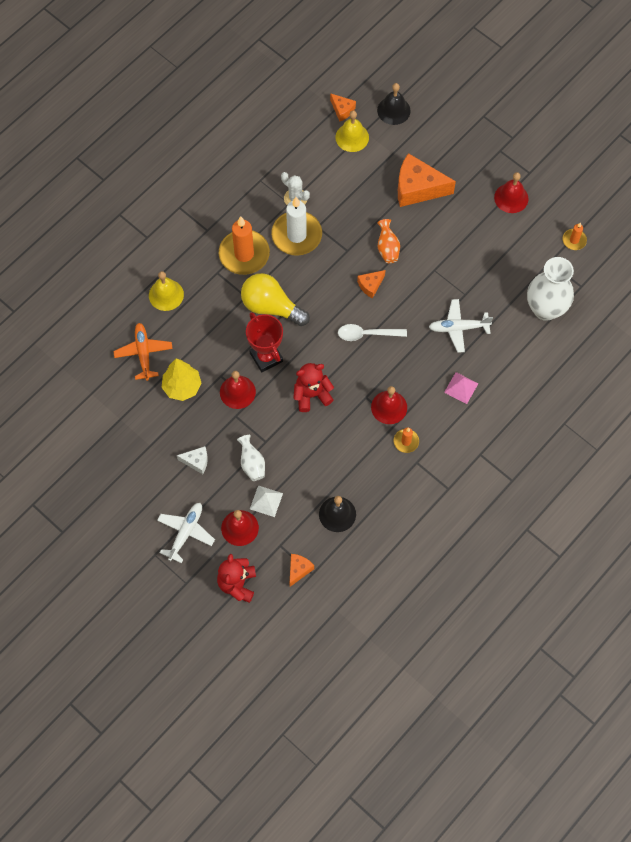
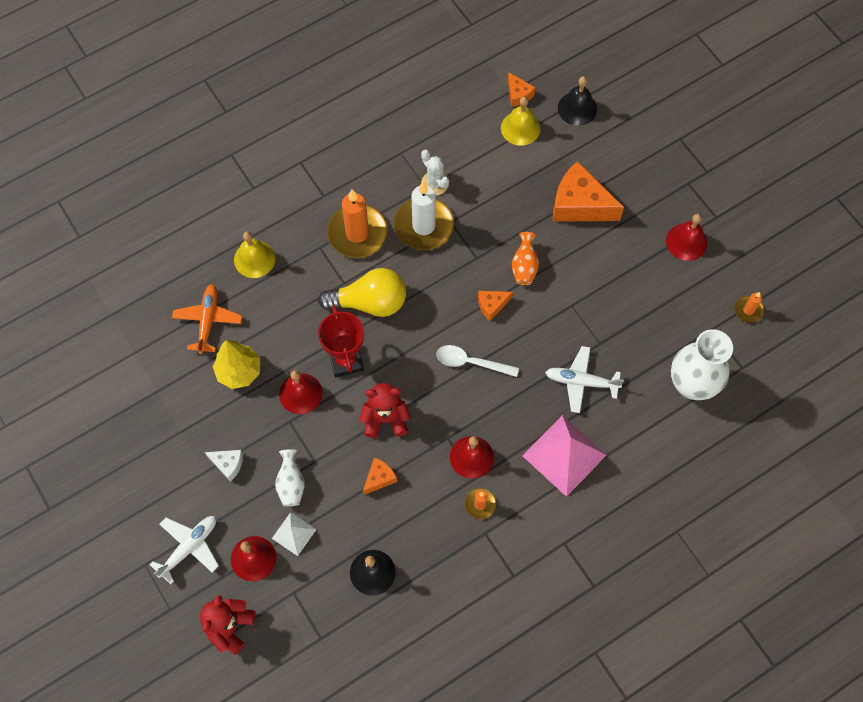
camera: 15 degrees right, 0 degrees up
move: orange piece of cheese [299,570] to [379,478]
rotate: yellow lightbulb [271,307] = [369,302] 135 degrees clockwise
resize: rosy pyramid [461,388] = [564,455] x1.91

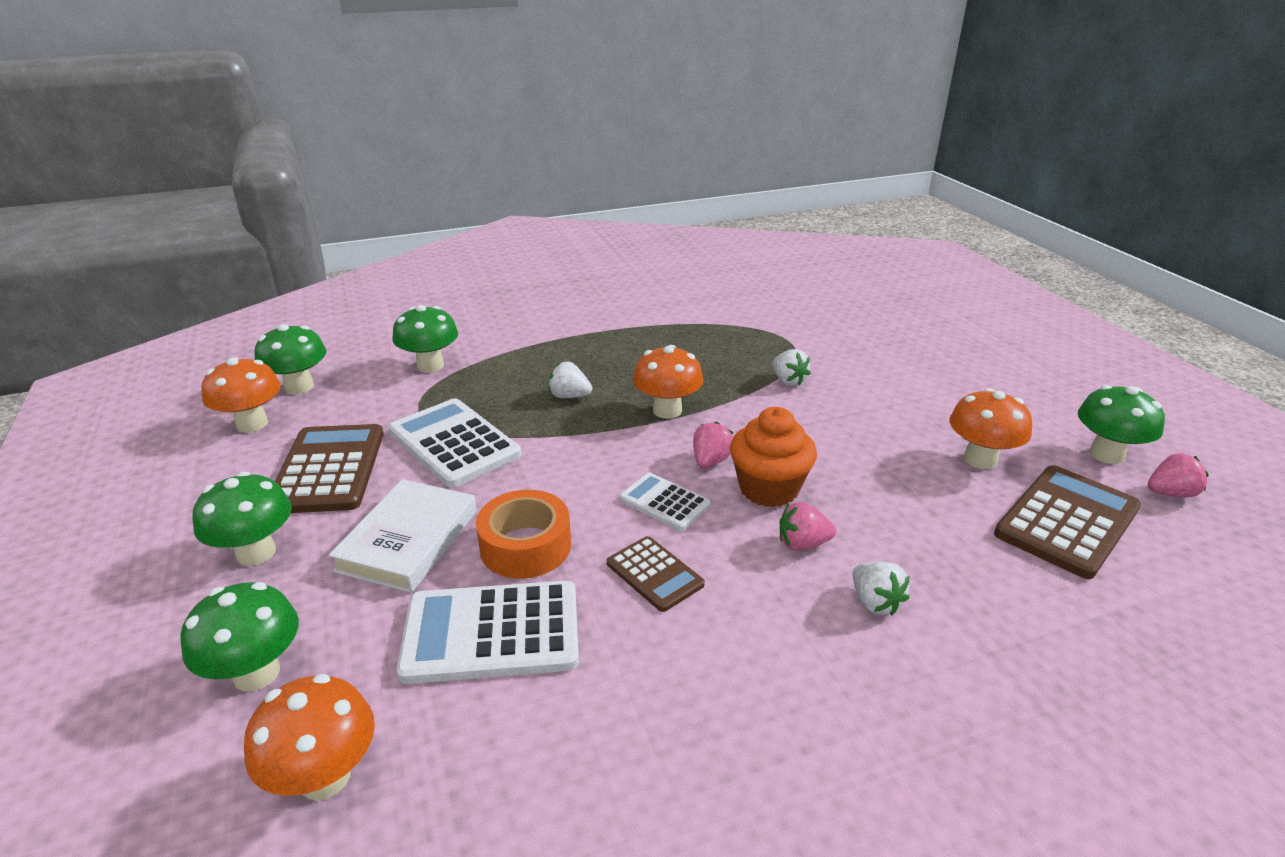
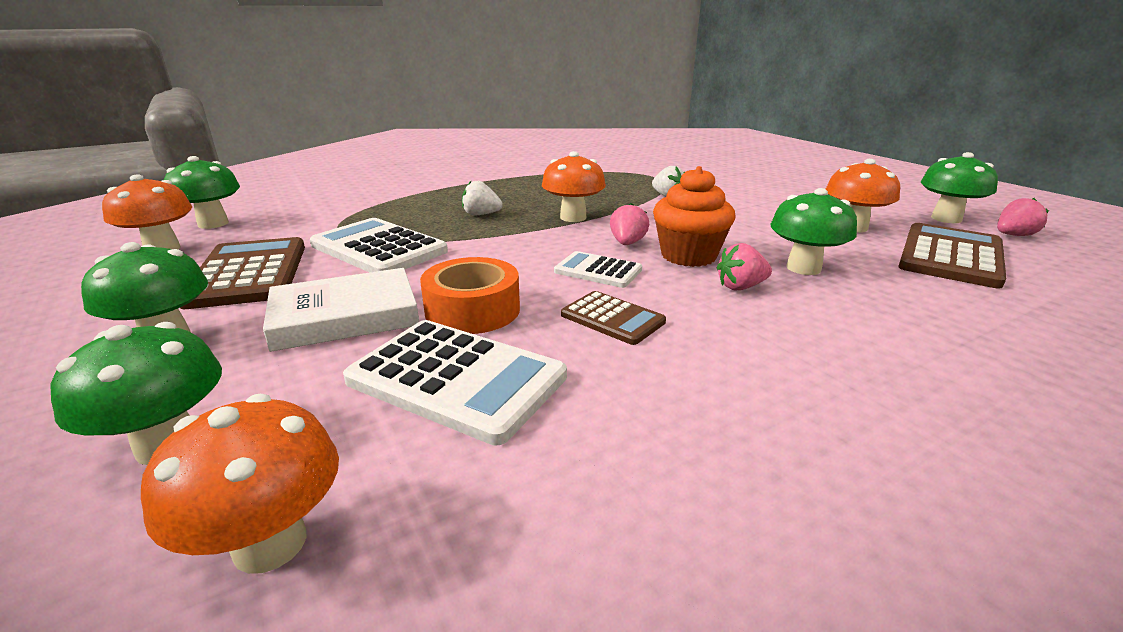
camera: 10 degrees left, 5 degrees down
delete: pure white berry [875,602]
move: emerald mushroom [430,365] to [803,268]
rotate: pure white hardcover [408,540] = [345,316] 60 degrees clockwise; pure white pocket calculator [492,633] = [457,379] 135 degrees counterclockwise

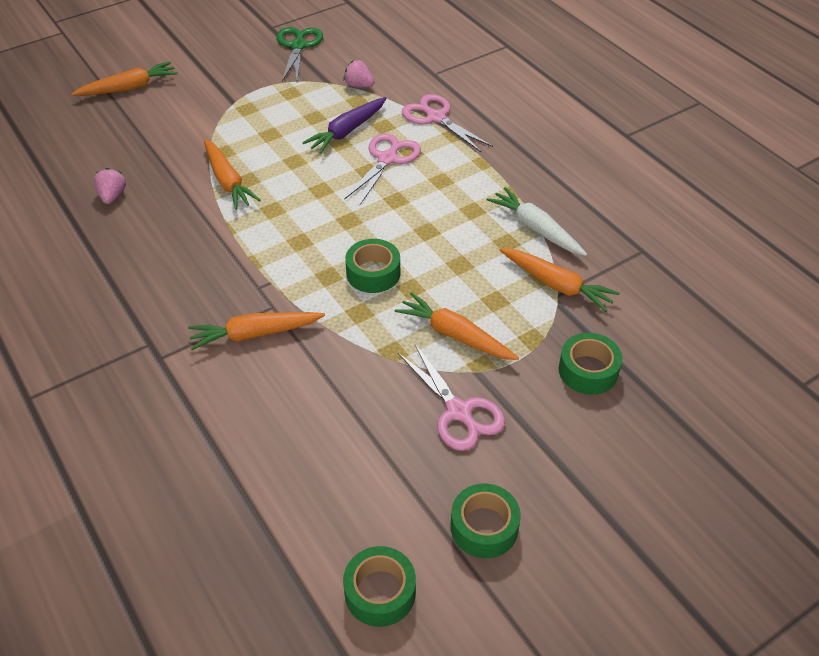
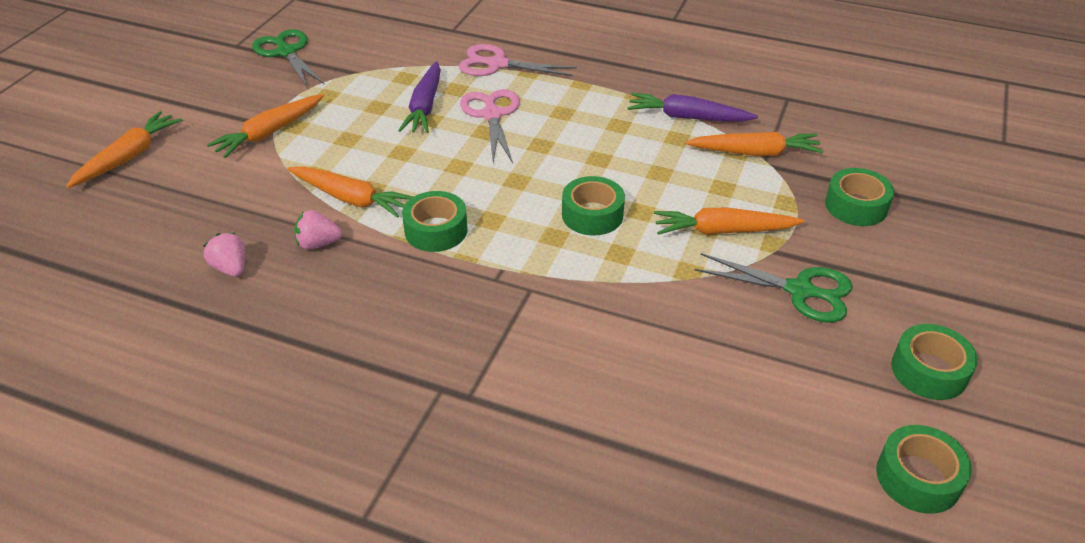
camera: 35 degrees left, 5 degrees down
insert: emerald sticky tape [436,230]
move: rosy berry [359,85] to [318,244]; orange carrot [255,334] to [269,133]
recolor: pure white carrot [536,229] to purple carrot [687,117]; rosy scissors [458,411] to emerald scissors [799,291]

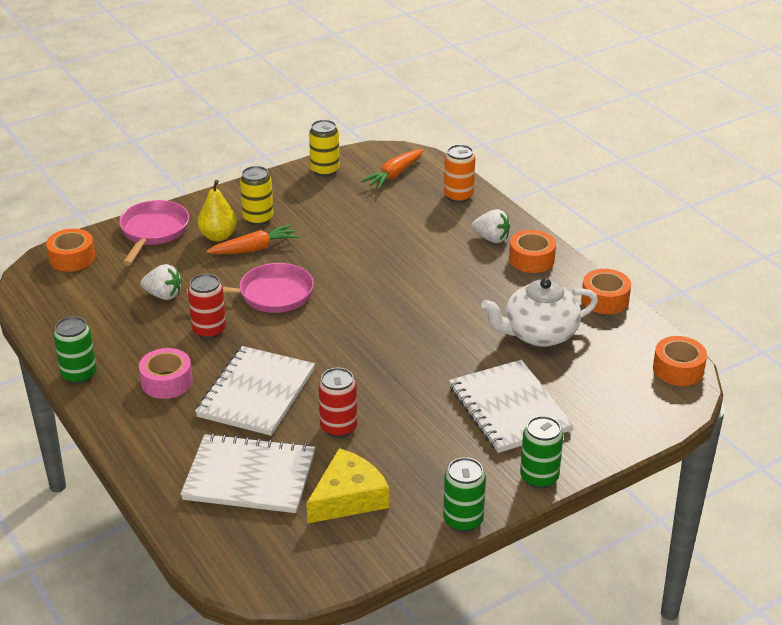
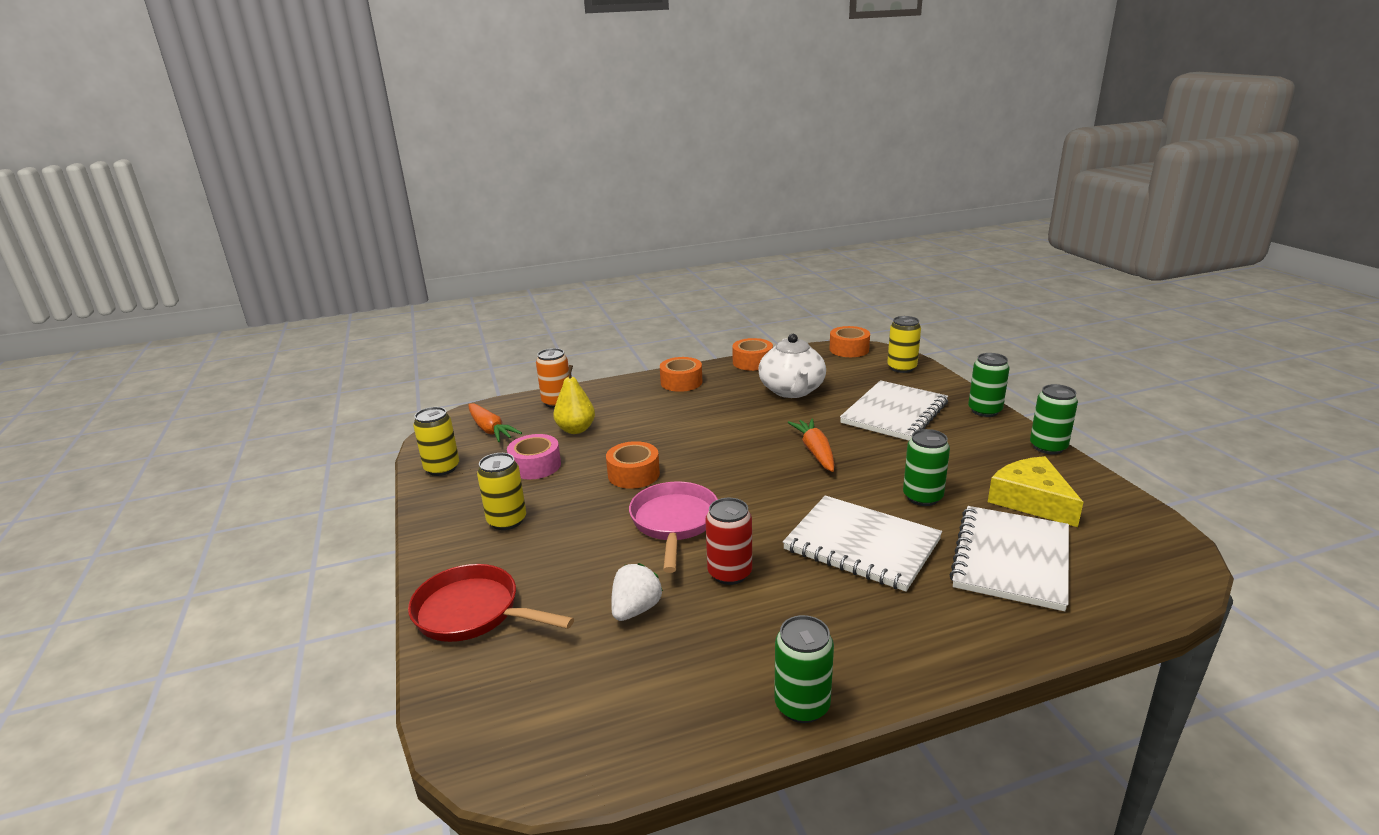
camera: 75 degrees left, 10 degrees down
delete: pure white berry [491,238]
insert: yellow soda can [901,368]
move: yellow pear fruit [218,236] to [576,429]; orange carrot [254,249] to [815,451]; orange sticky tape [72,258] to [633,474]; rosy sticky tape [166,382] to [535,466]
recolor: rosy skillet [153,232] to scarlet skillet [473,612]; scarlet soda can [338,427] to emerald soda can [922,497]
rotate: pure white notebook [509,409] = [894,413] 45 degrees counterclockwise

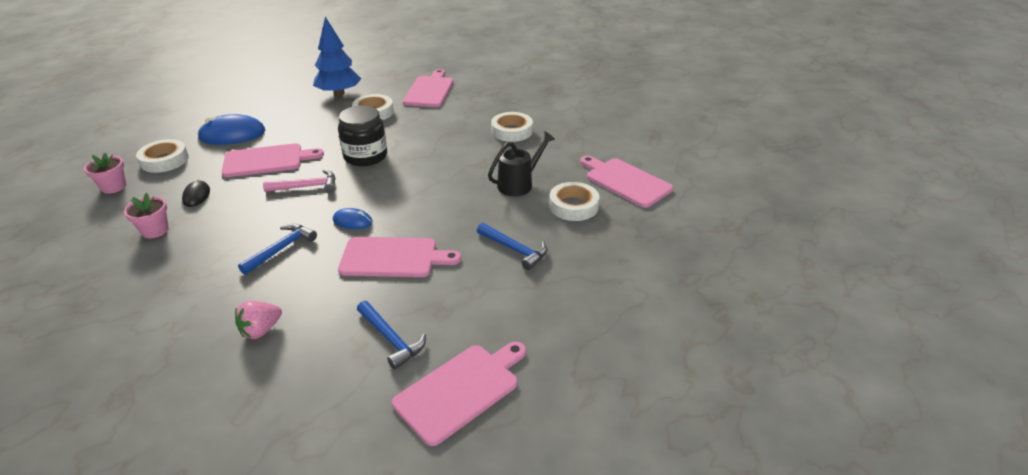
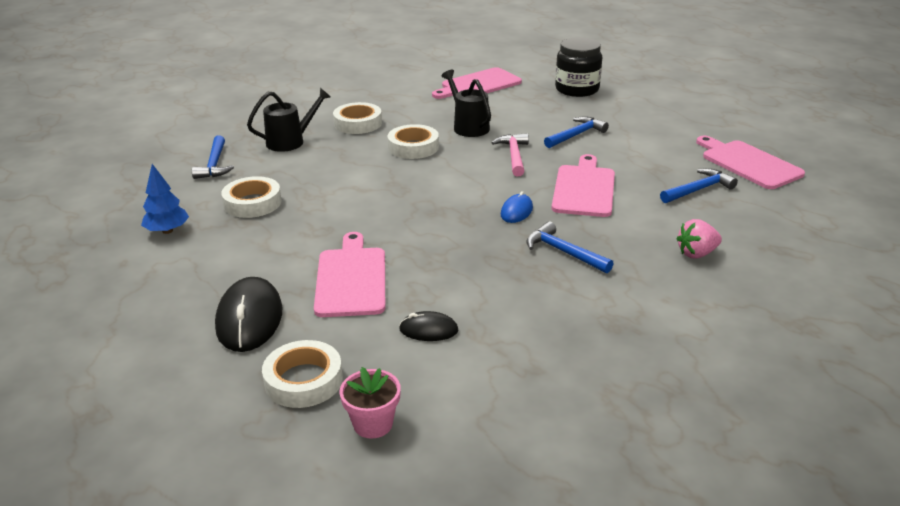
camera: 80 degrees left, 5 degrees down
delete: rosy potted plant [155,230]
insert: ebony watering pot [291,141]
move: ebony jar [365,156] to [577,89]; rosy claw hammer [307,187] to [514,155]; pure white sticky tape [573,206] to [413,147]
replace: rosy cutting board [429,90] to cobalt claw hammer [214,165]
recolor: cobalt mouse [232,135] to ebony mouse [249,319]
rotate: rosy berry [261,330] = [696,254] 105 degrees clockwise
resize: cobalt fir tree [339,93] = [167,231] x0.61

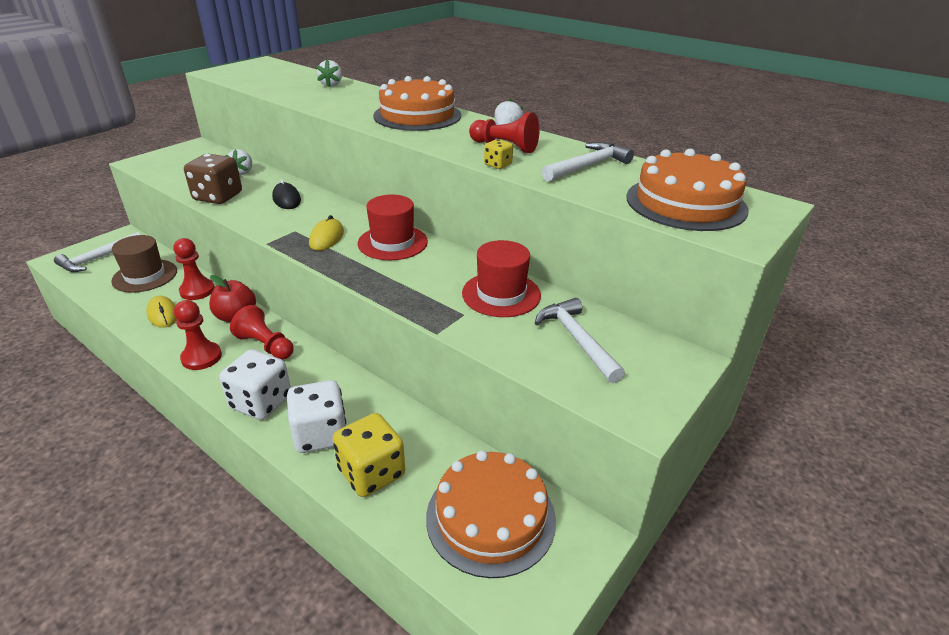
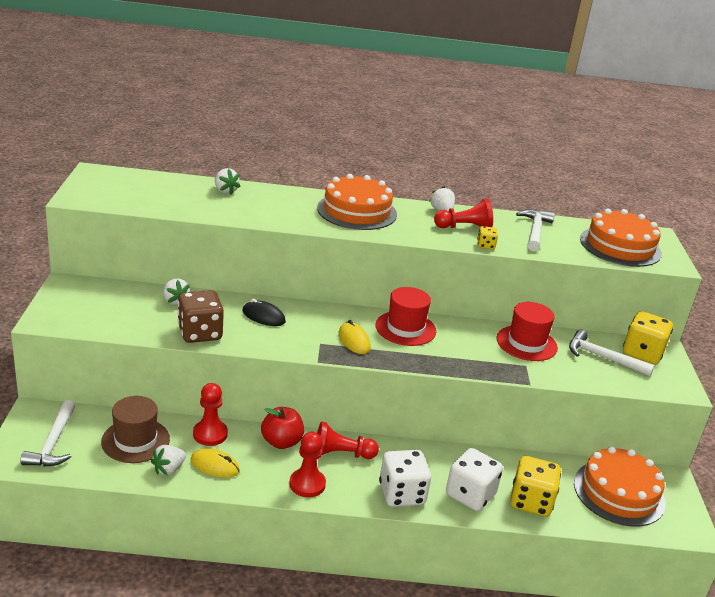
camera: 40 degrees left, 5 degrees down
insert: yellow game die [642,353]; pure white berry [168,469]

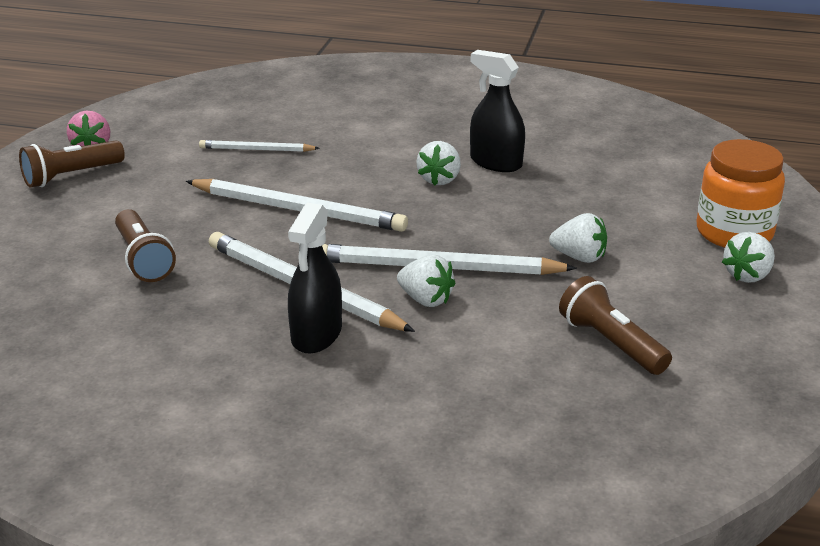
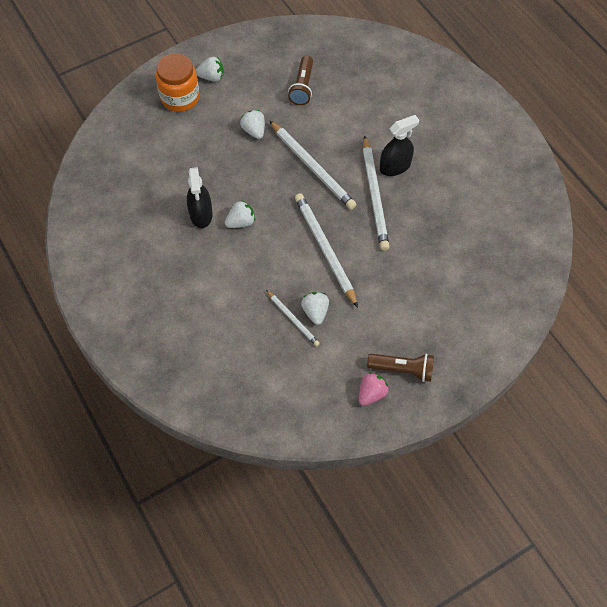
camera: 135 degrees left, 30 degrees up
delete: russet torch [143,259]
move: pure white berry [425,300] to [315,312]

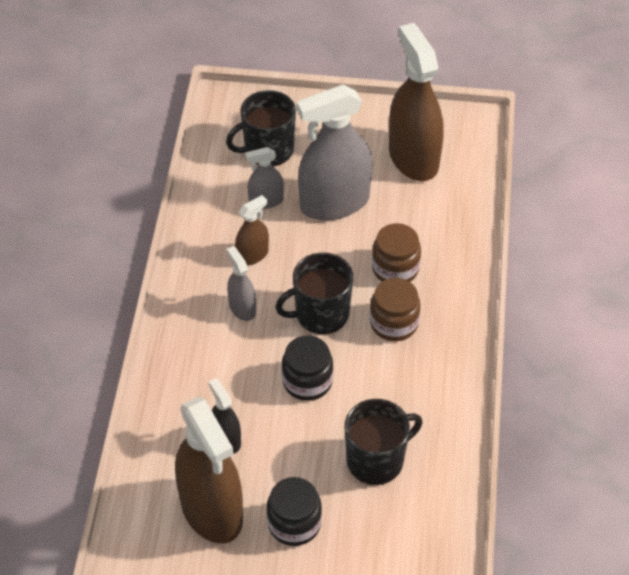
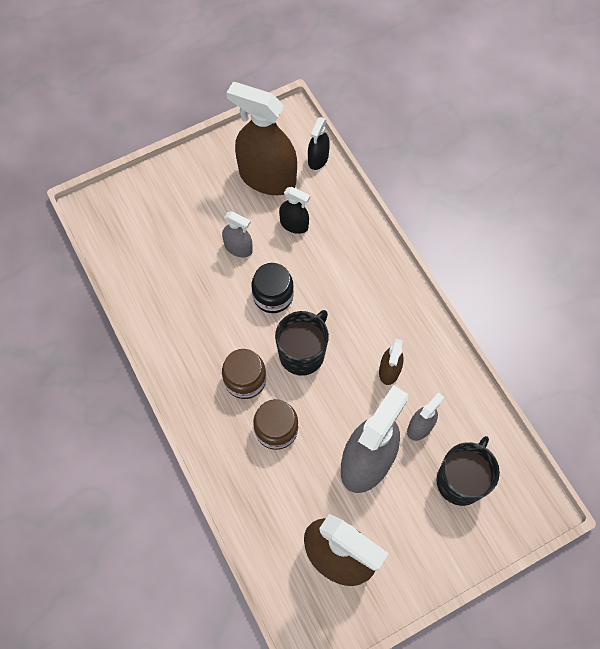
camera: 145 degrees right, 15 degrees up
delete: ebony mug [376,460]; ebony jar [294,523]
insert: ebony spray bottle [318,159]
move: gray spray bottle [242,308] to [238,248]

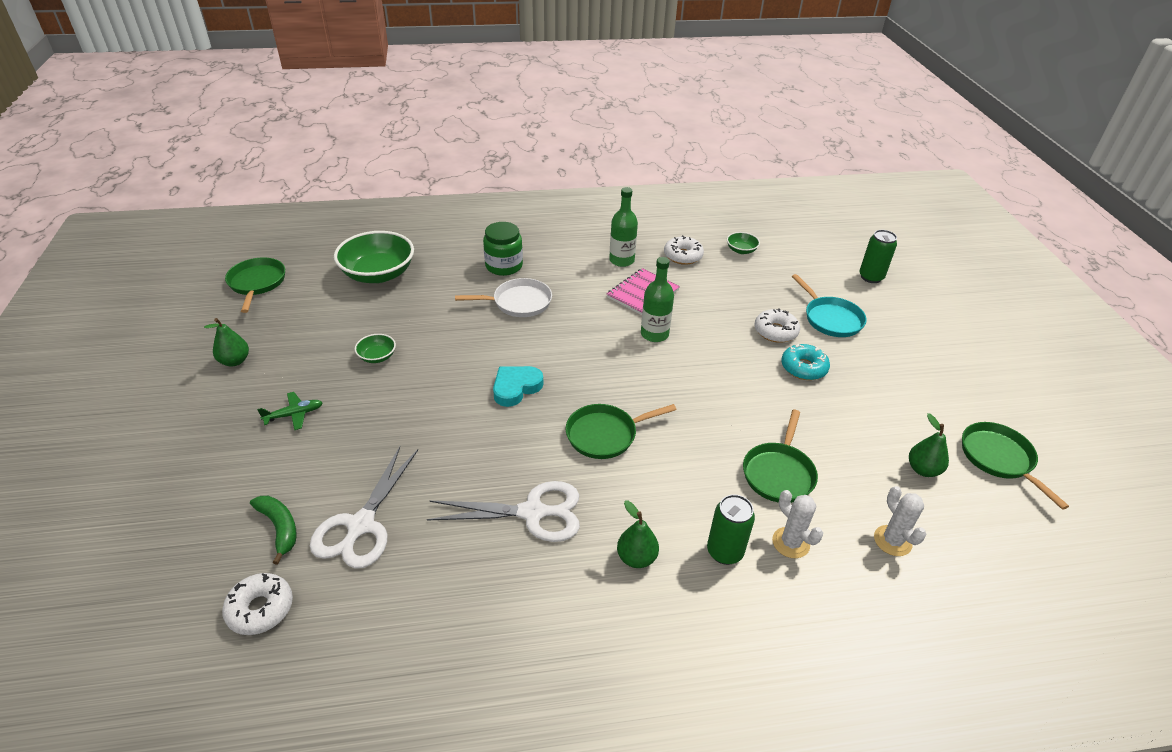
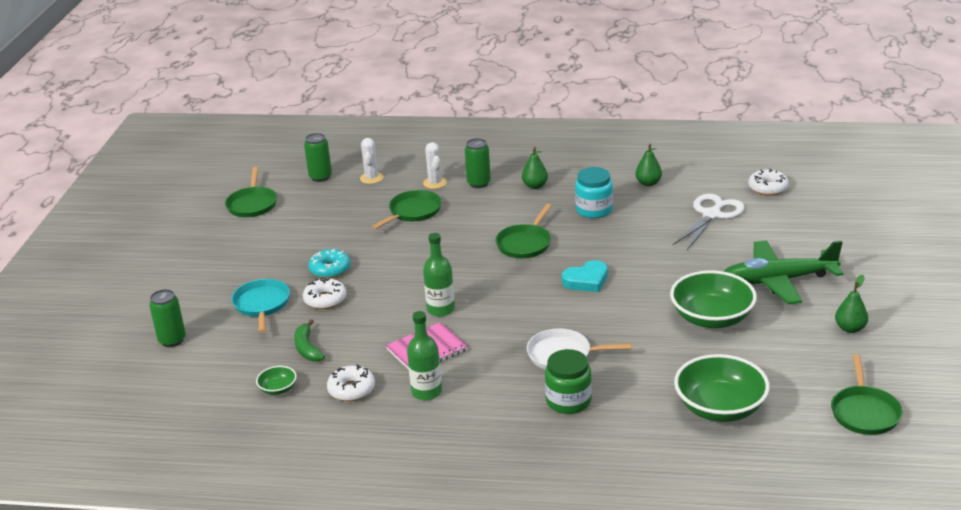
camera: 160 degrees left, 10 degrees down
insert: emerald soda can [320,177]
move: emerald pear fruit [923,469] to [648,183]; emerald toy banana [279,528] to [307,348]
replace: pure white scissors [533,512] to aqua jar [594,210]
rotate: emerald skillet [605,434] = [525,243] 120 degrees clockwise
resize: emerald deep dish [377,356] = [712,318] x2.19; emerald toy plane [294,414] = [778,281] x2.38

